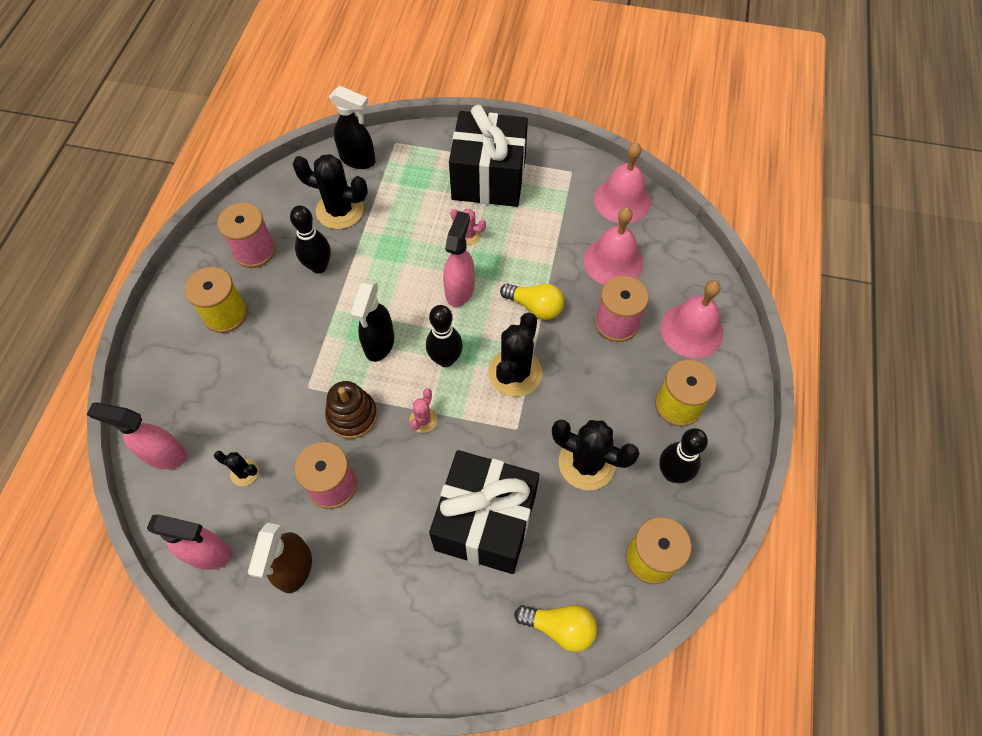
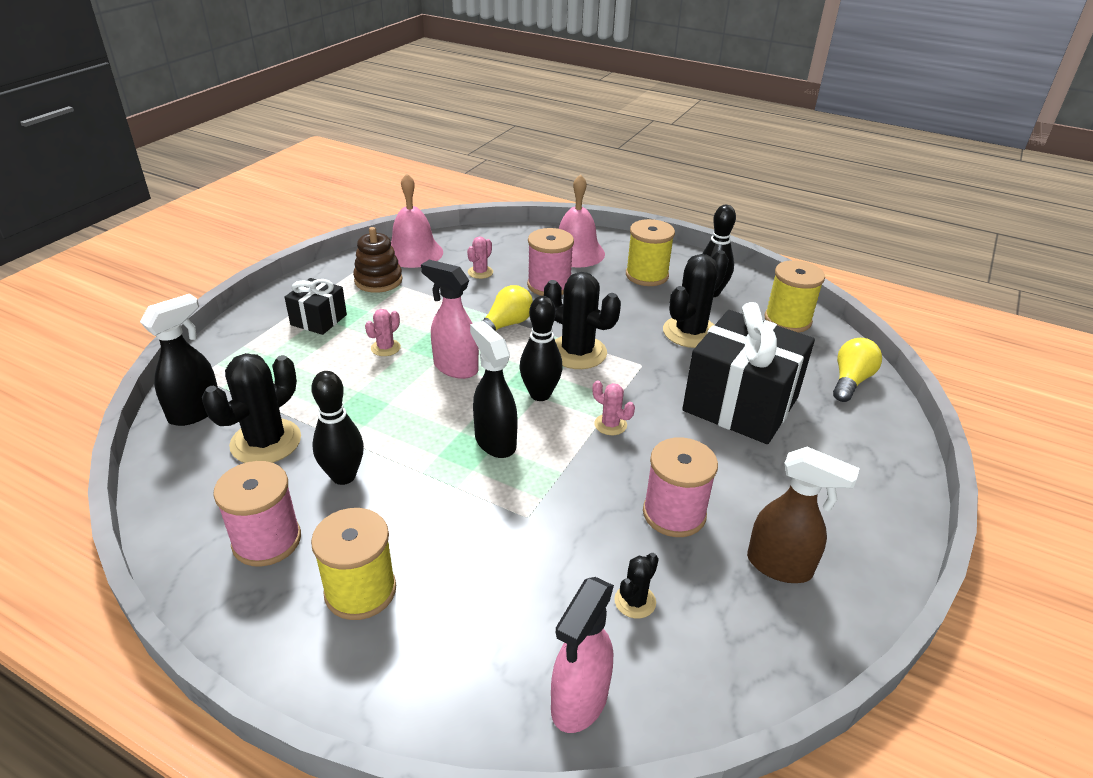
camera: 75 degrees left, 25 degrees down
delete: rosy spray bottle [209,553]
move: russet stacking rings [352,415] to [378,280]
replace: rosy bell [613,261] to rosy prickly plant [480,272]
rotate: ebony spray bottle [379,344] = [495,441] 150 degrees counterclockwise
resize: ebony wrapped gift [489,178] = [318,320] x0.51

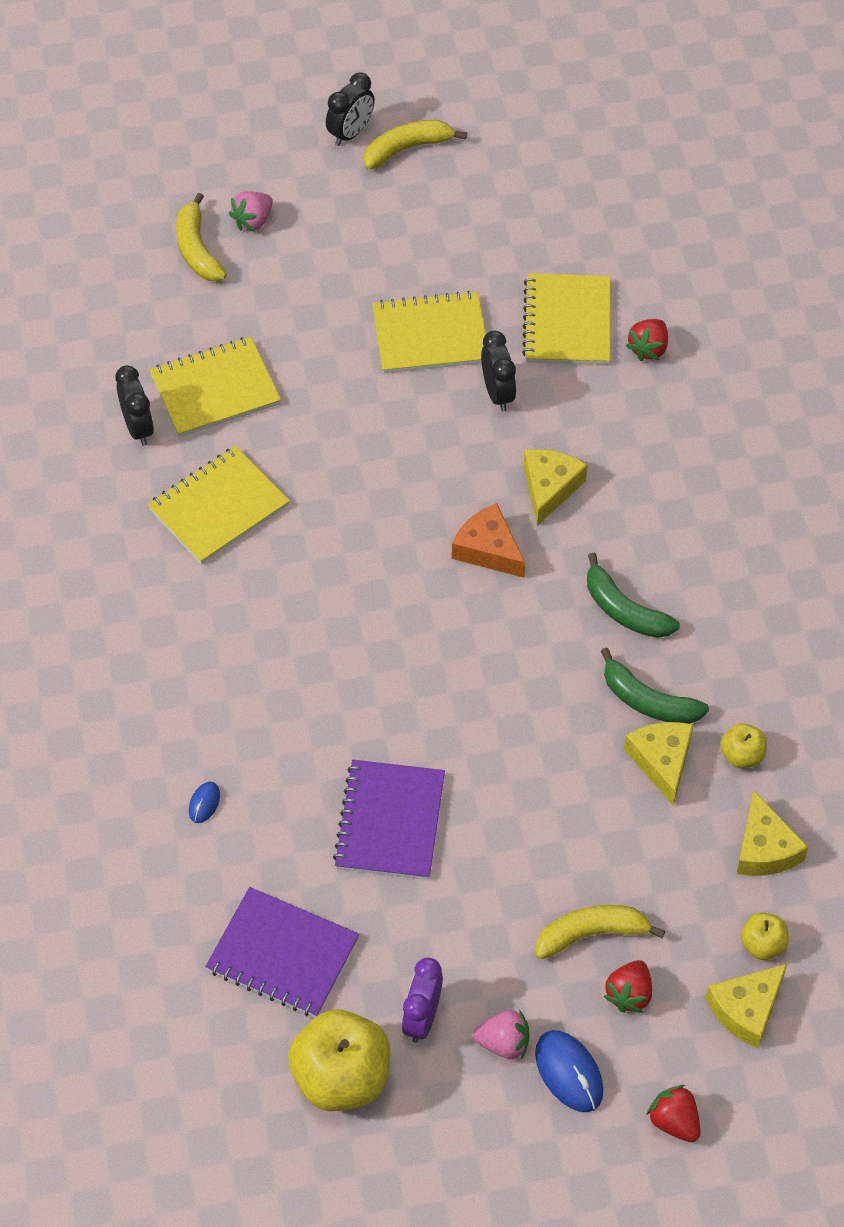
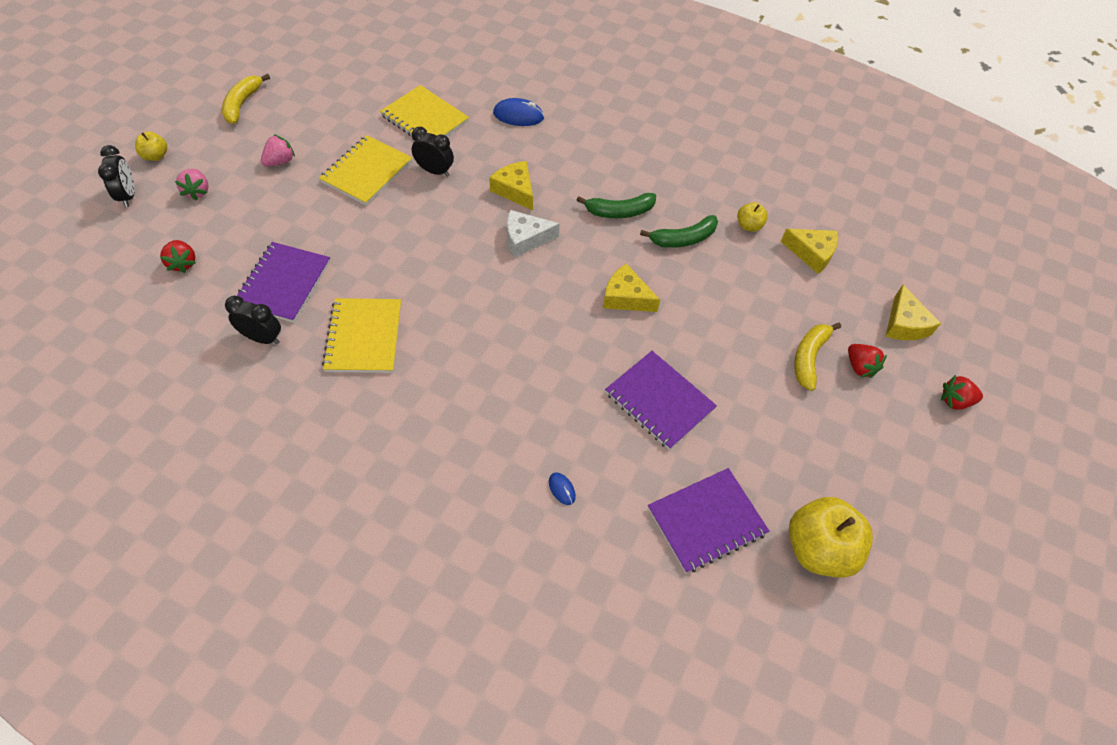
camera: 55 degrees left, 0 degrees up
delete: yellow toy banana [197,249]; purple alarm clock [422,1018]
move: ebony alarm clock [350,133] to [128,195]; scarlet berry [648,349] to [183,263]; yellow piece of cheese [662,761] to [626,297]; yellow apple fruit [762,945] to [156,156]; rosy berry [503,1043] to [280,161]; cobalt mouse [569,1072] to [518,116]
recolor: yellow notebook [215,389] to purple notebook [283,283]; orange piece of cheese [488,549] to pure white piece of cheese [525,239]

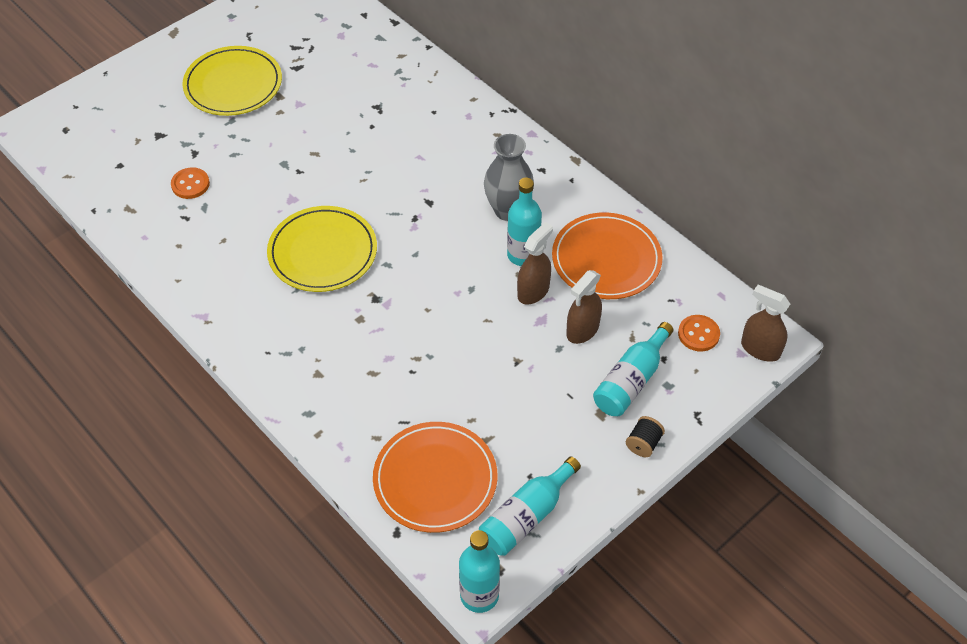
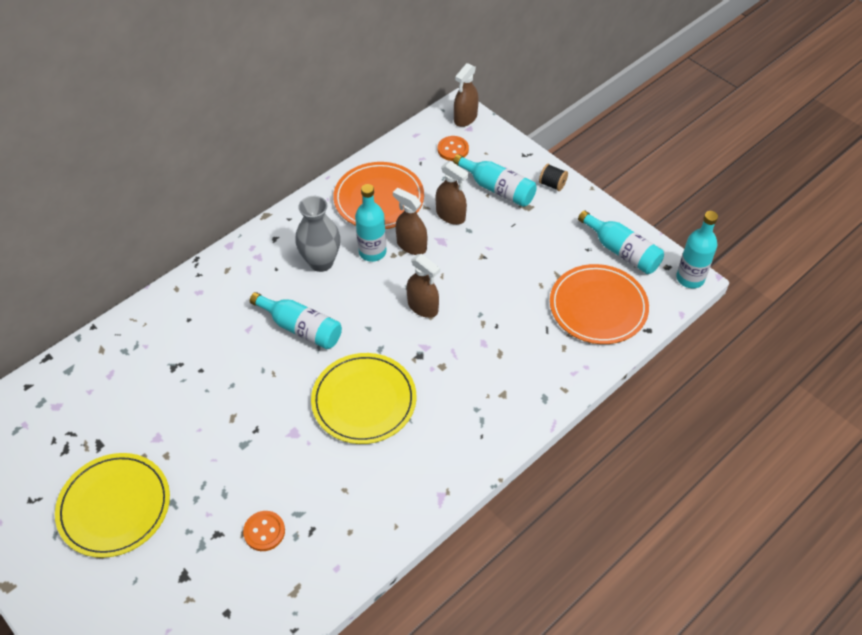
camera: 90 degrees left, 0 degrees up
insert: russet spray bottle [423,307]; aqua drink bottle [301,328]

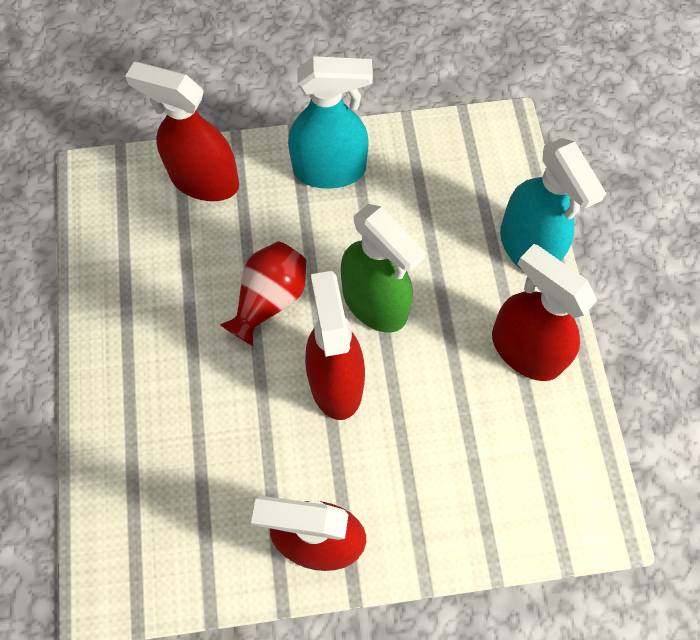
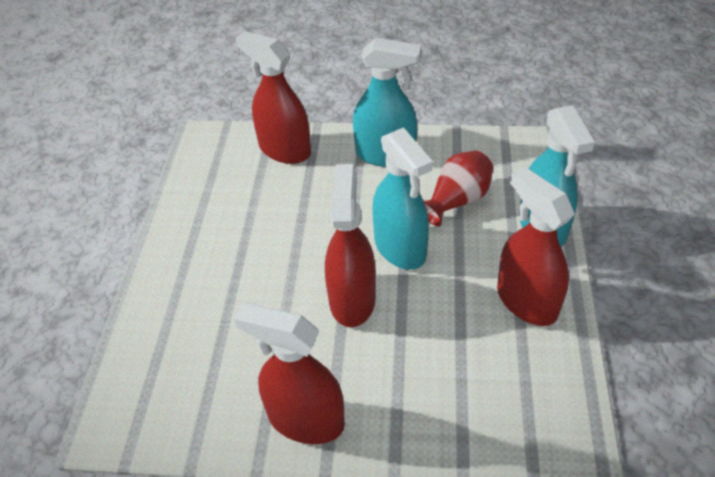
camera: 15 degrees right, 20 degrees down
move: scarlet tall vase [269,300] to [457,201]
recolor: emerald spray bottle [375,303] to aqua spray bottle [400,248]

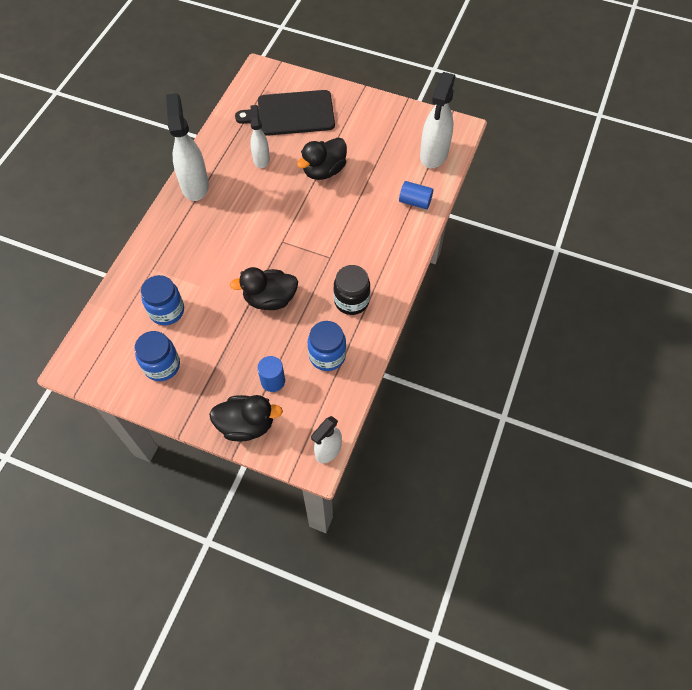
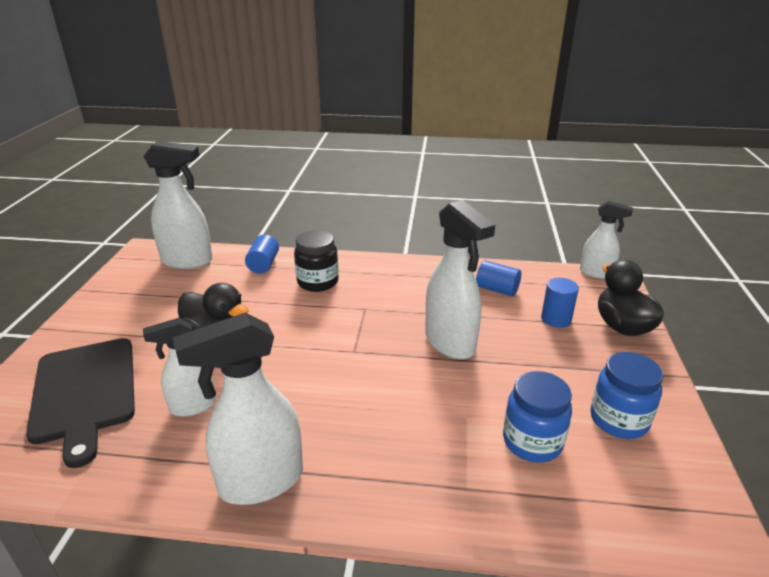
camera: 105 degrees left, 30 degrees down
move: ebony jar [351,301] to [317,282]
replace: ebony rubber duck [270,299] to pure white spray bottle [450,343]; cobalt jar [327,355] to cobalt solid cylinder [497,289]

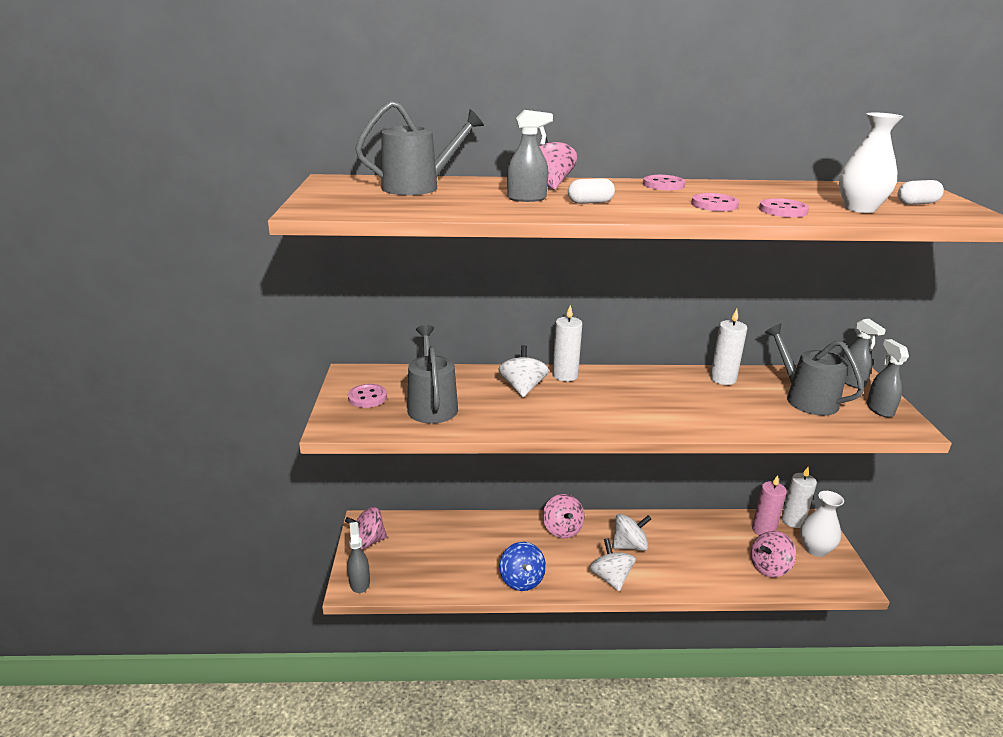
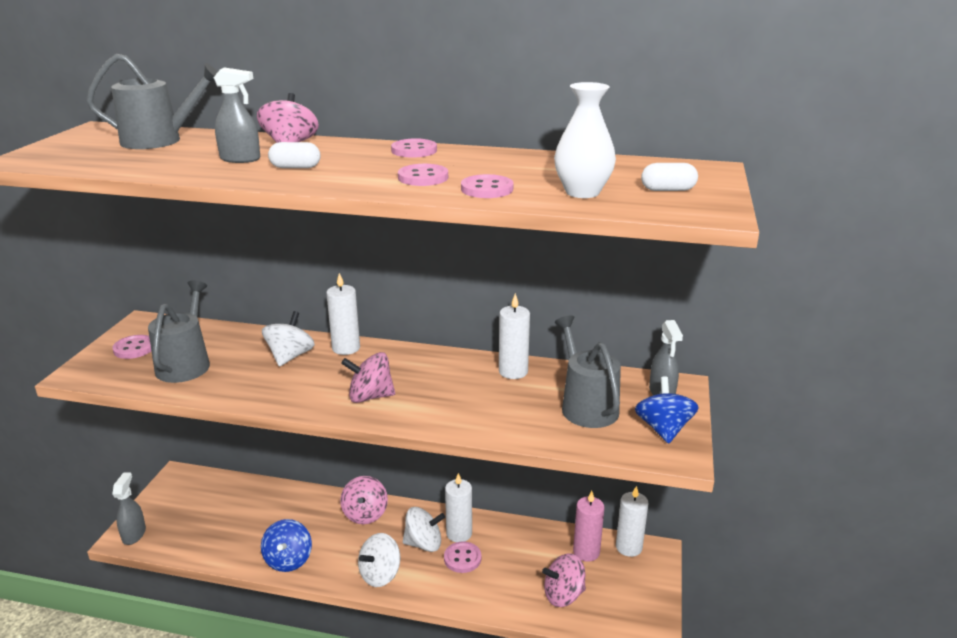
camera: 15 degrees right, 0 degrees up
delete: pure white tall vase [815,549]
insert: pure white pillar candle [459,533]; rosy shirt button [462,558]
move: rosy toy top [367,541] to [370,396]
replace: gray spray bottle [879,409] to cobalt toy top [663,429]
rotate: pure white toy top [610,578] = [380,574] 135 degrees counterclockwise

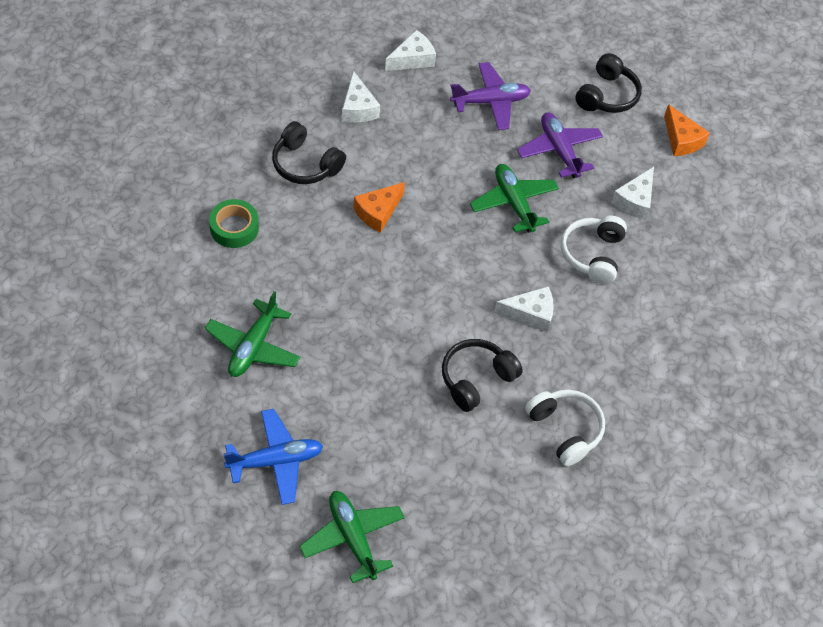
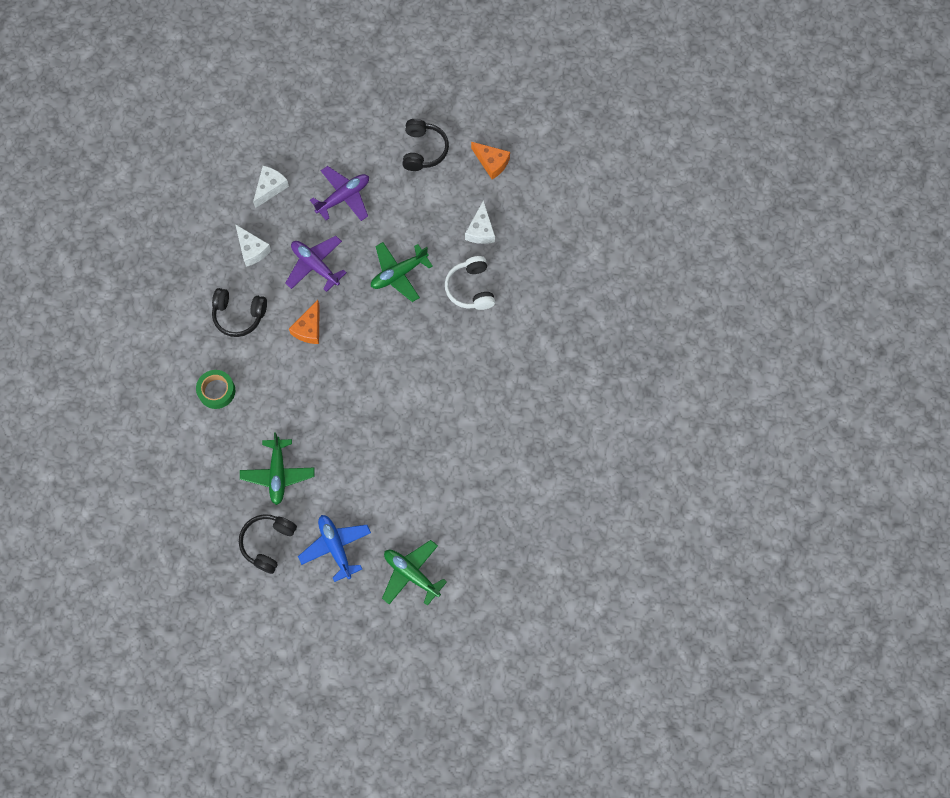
camera: 20 degrees left, 15 degrees up
delete: pure white piece of cheese [530,313]; pure white headset [565,430]
move: purple toy plane [559,150] to [315,266]; ebony headset [476,379] to [268,543]
rotate: emerald toy plane [514,203] = [399,274] 75 degrees counterclockwise; cobalt toy plane [275,461] = [336,547] 75 degrees counterclockwise

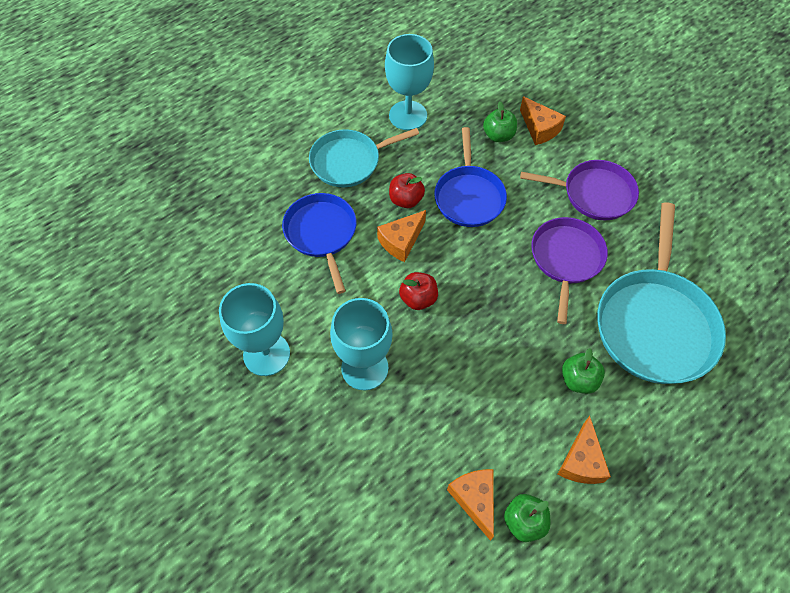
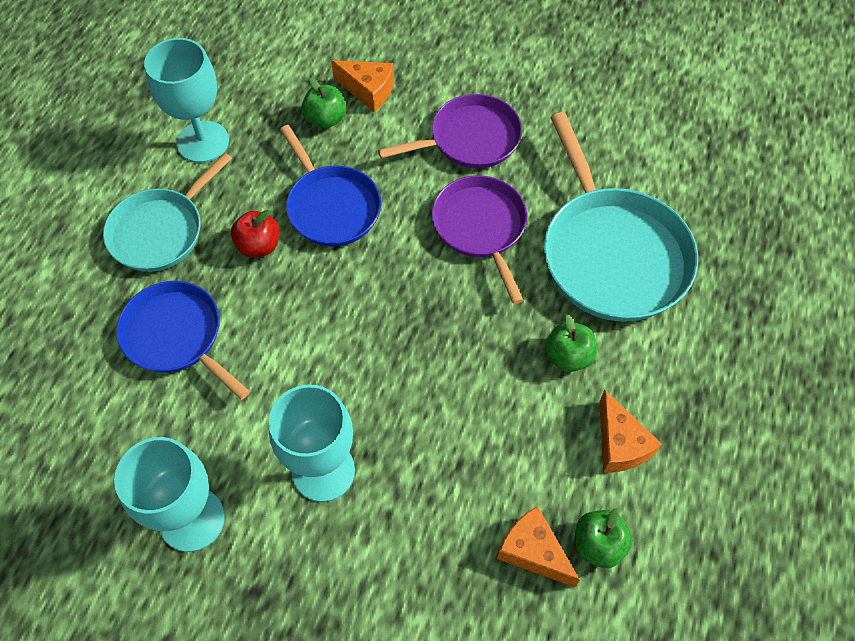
camera: 30 degrees left, 0 degrees up
delete: orange piece of cheese [401,241]; scarlet apple fruit [418,298]

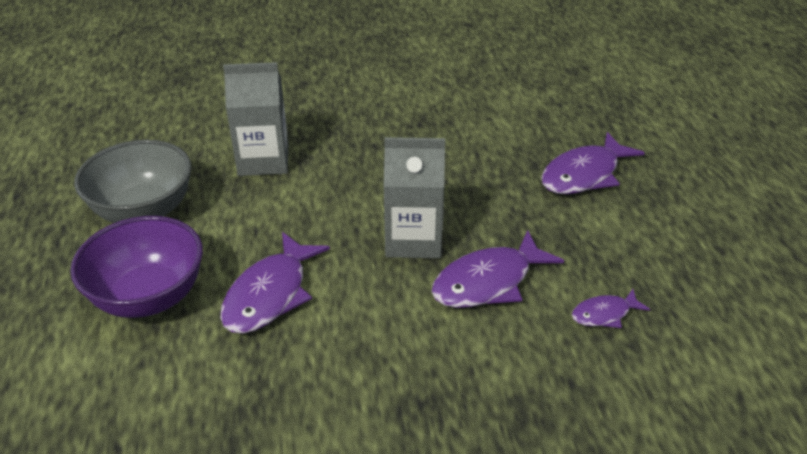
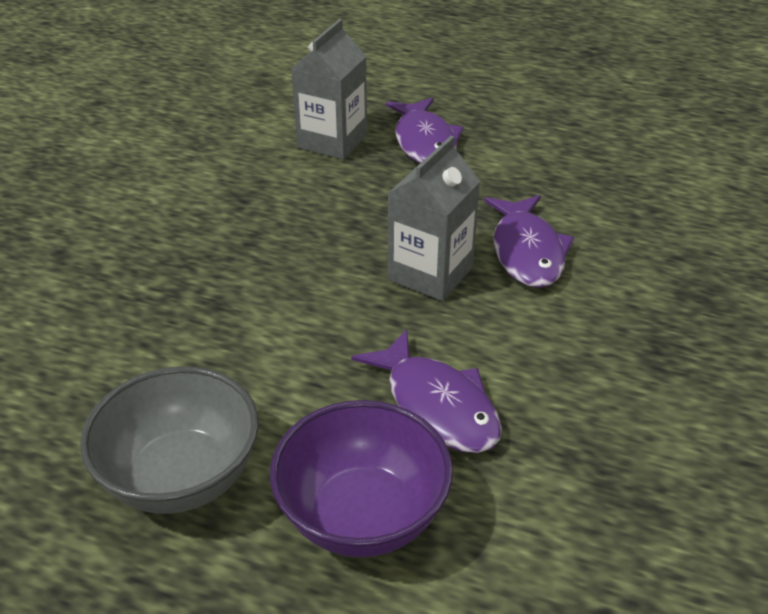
camera: 60 degrees left, 0 degrees up
delete: purple fish [604,314]
move: gray carton [263,160] to [332,141]

